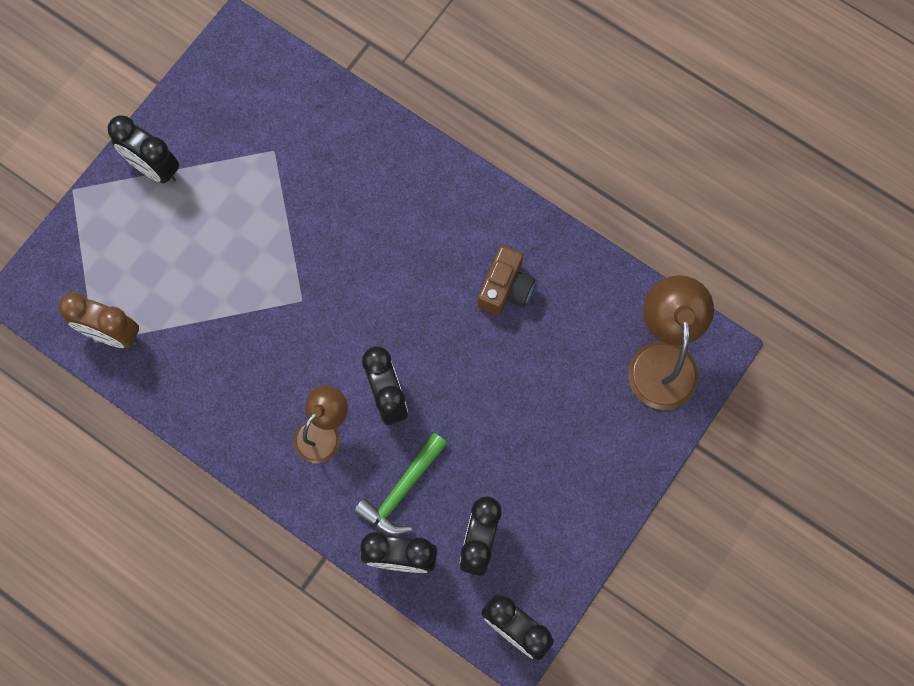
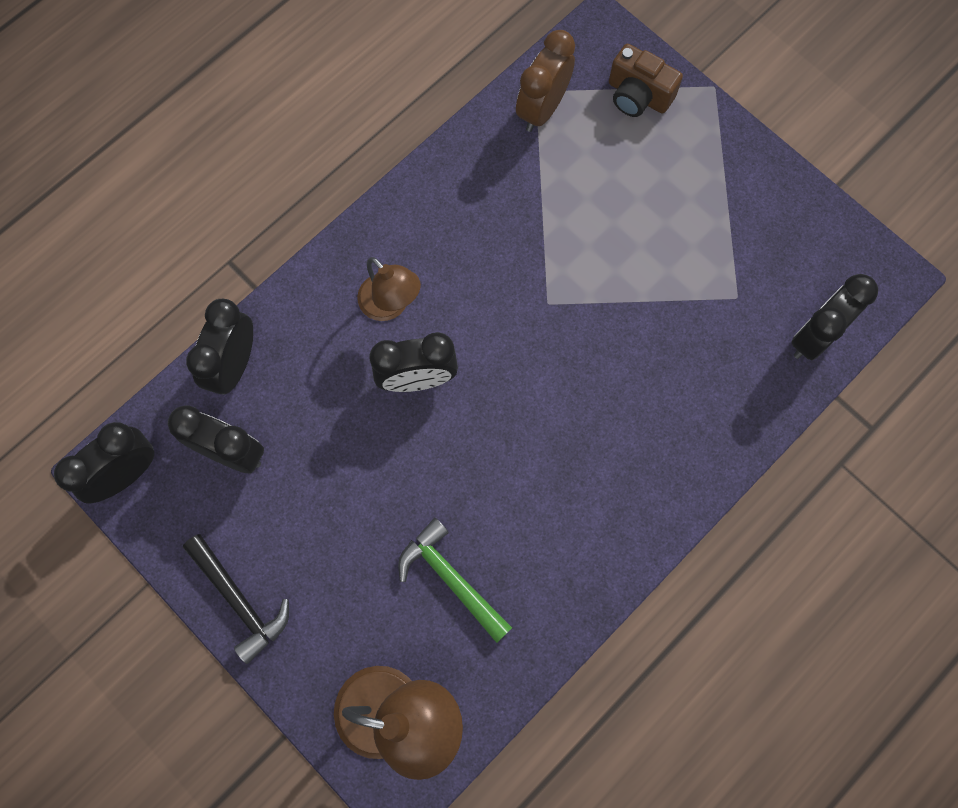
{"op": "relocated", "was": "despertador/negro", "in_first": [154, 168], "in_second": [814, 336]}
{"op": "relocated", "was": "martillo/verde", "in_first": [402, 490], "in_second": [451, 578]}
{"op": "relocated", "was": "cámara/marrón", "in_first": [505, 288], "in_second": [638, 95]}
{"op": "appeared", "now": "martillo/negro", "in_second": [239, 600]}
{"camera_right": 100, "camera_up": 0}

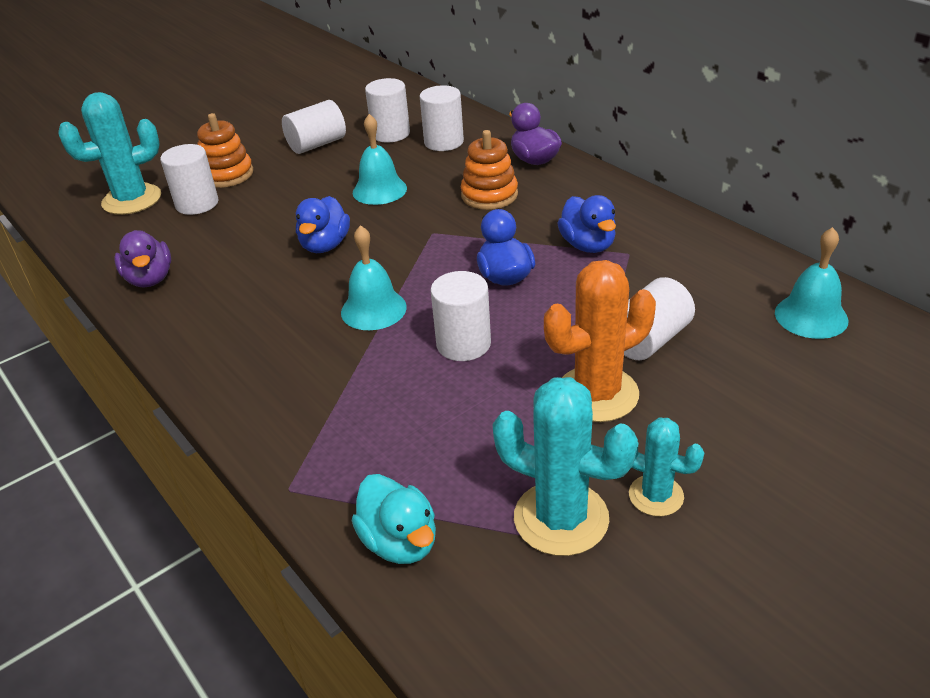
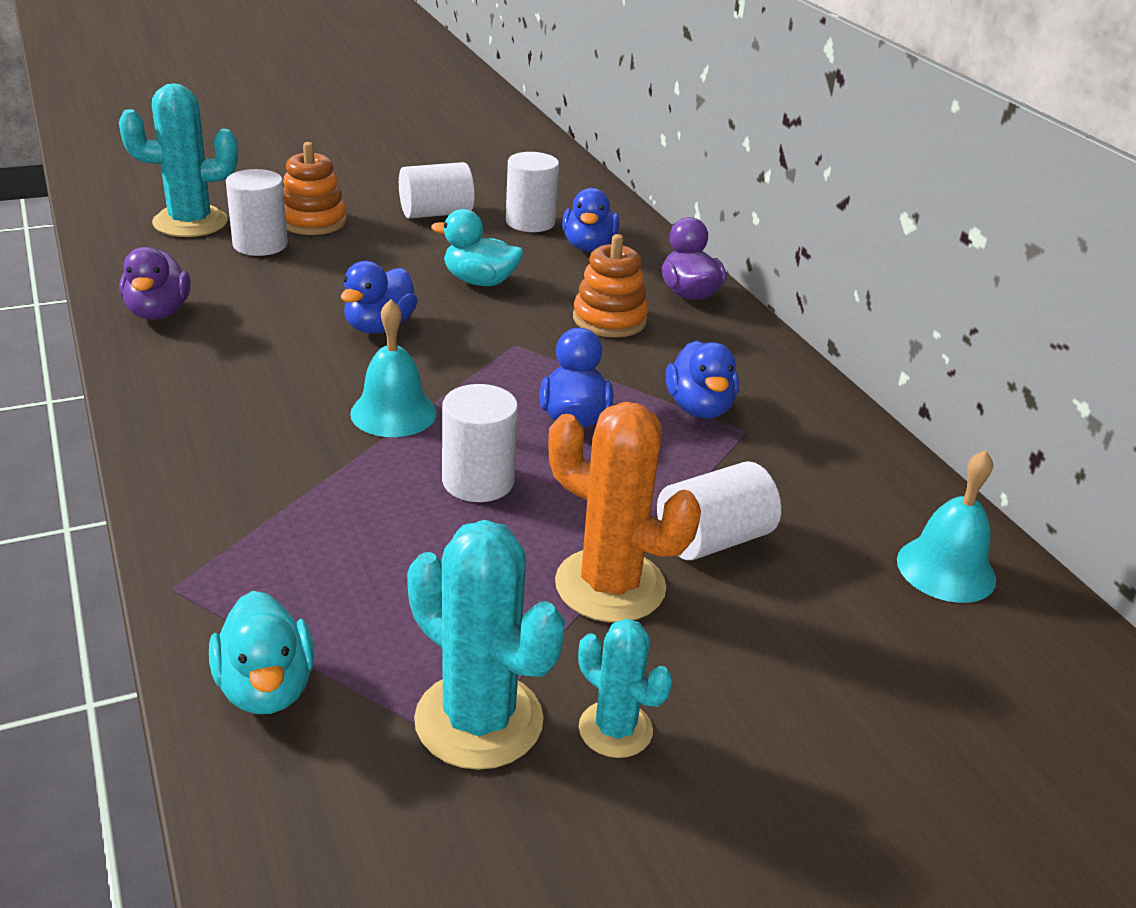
{"op": "exchanged", "was": "campana/turquesa", "now": "pato/turquesa", "in_first": [379, 190], "in_second": [480, 281]}
{"op": "exchanged", "was": "cilindro/blanco", "now": "pato/azul", "in_first": [443, 142], "in_second": [588, 246]}
{"op": "spun", "was": "cactus/naranja", "in_first": [597, 394], "in_second": [610, 586], "clockwise": 45}
{"camera_right": 10, "camera_up": -5}

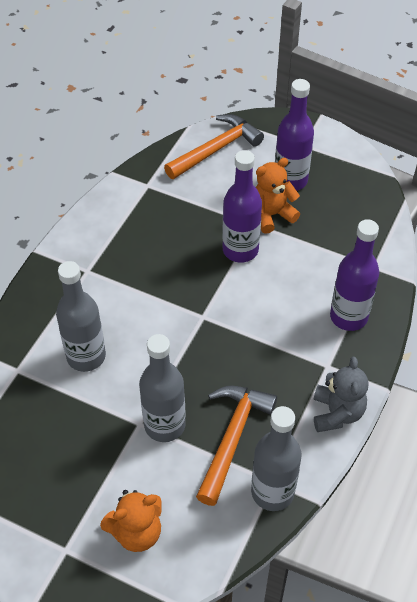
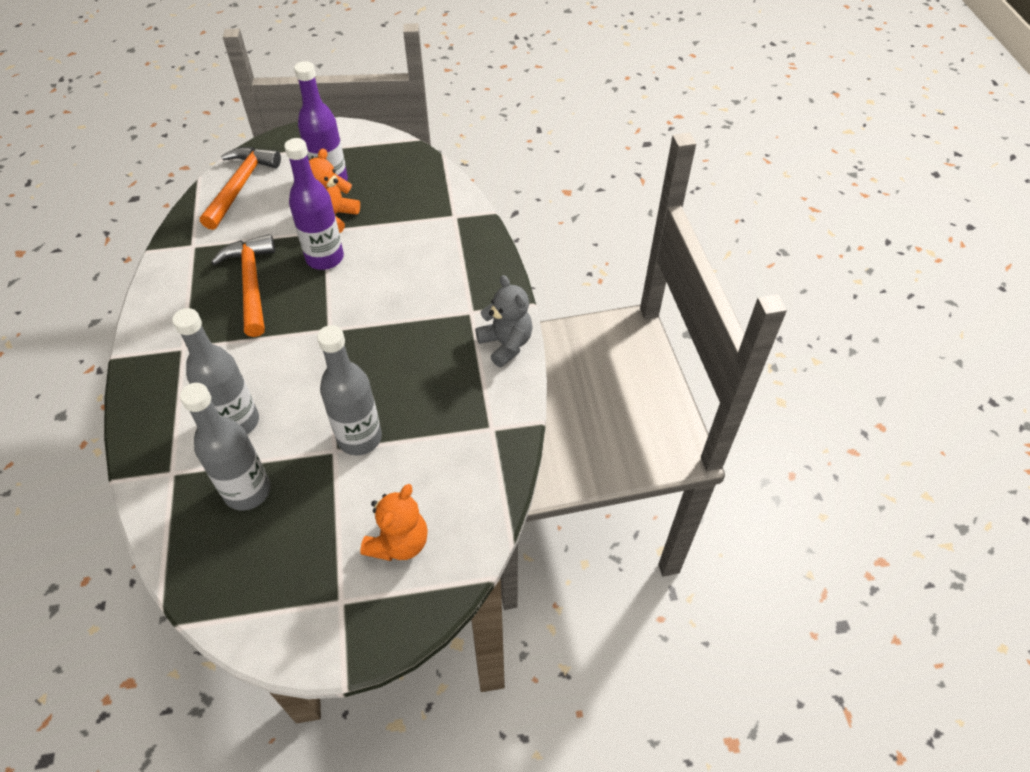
{"op": "relocated", "was": "martillo/naranja", "in_first": [232, 437], "in_second": [251, 283]}
{"op": "relocated", "was": "botella/gris", "in_first": [272, 492], "in_second": [247, 491]}
{"op": "missing", "was": "botella/morado", "in_first": [348, 317]}
{"camera_right": -35, "camera_up": 0}

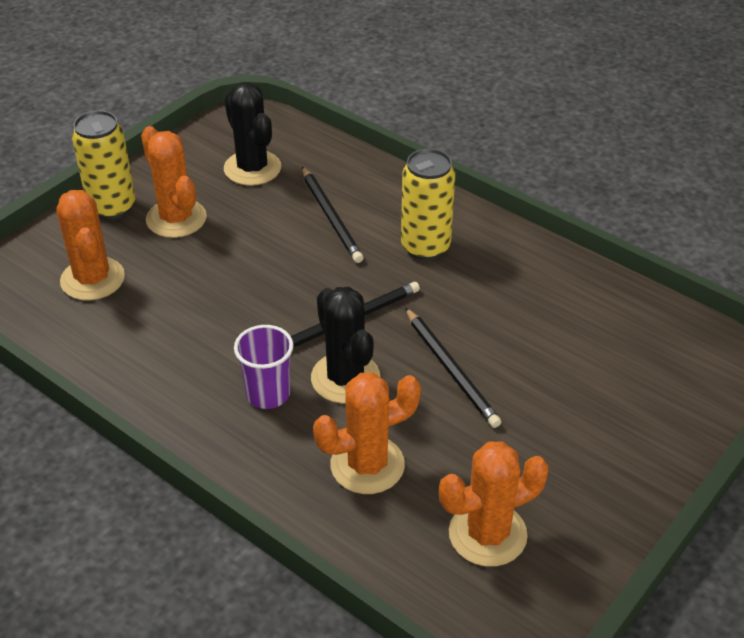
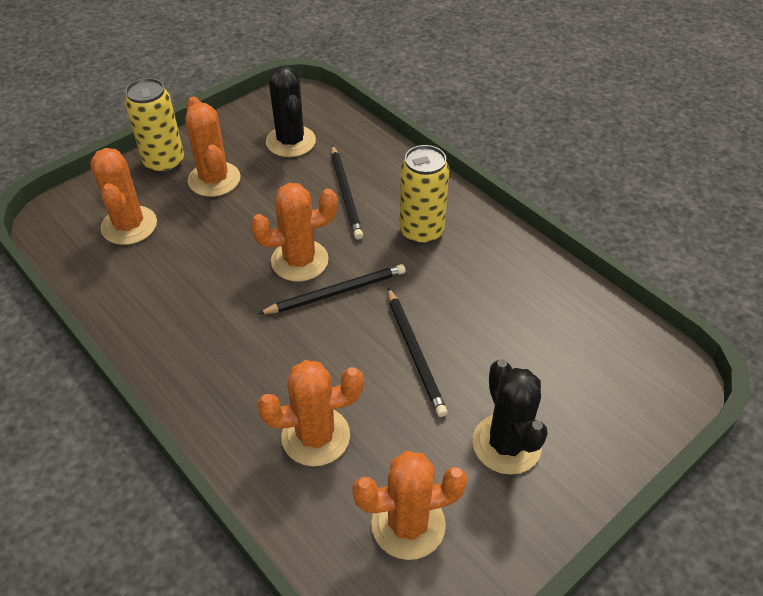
{"op": "missing", "was": "vaso/morado", "in_first": [268, 394]}
{"op": "relocated", "was": "cactus/negro", "in_first": [345, 378], "in_second": [506, 444]}
{"op": "appeared", "now": "cactus/naranja", "in_second": [299, 261]}
{"camera_right": 10, "camera_up": 5}

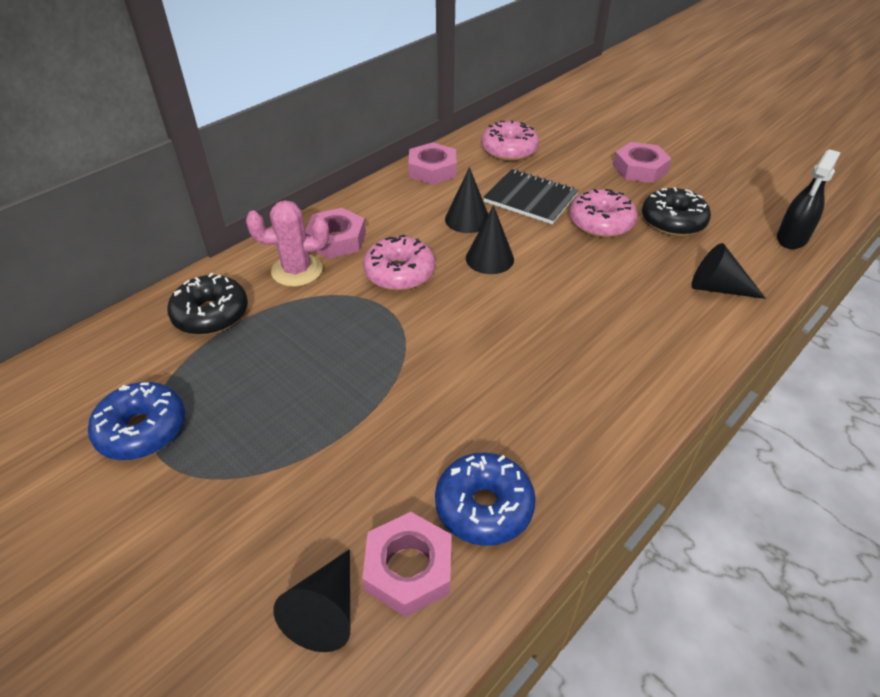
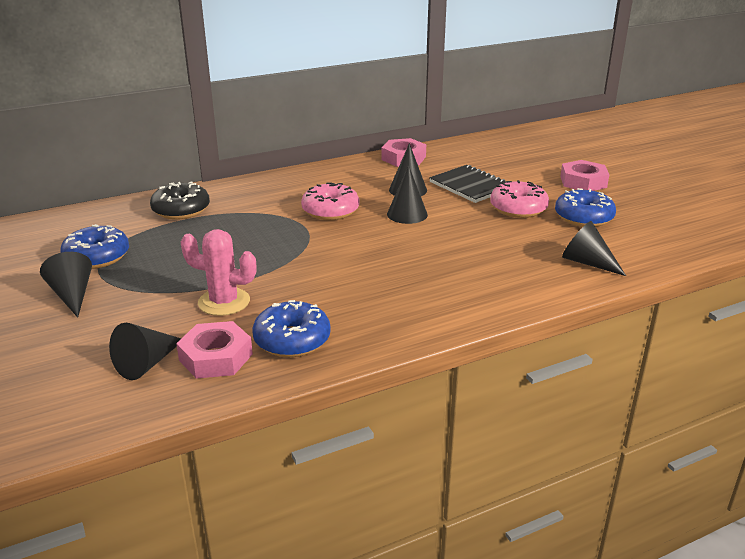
{"op": "relocated", "was": "cactus/rosa", "in_first": [297, 270], "in_second": [224, 302]}
{"op": "missing", "was": "tuerca/rosa", "in_first": [336, 240]}
{"op": "missing", "was": "rosquilla/rosa", "in_first": [509, 150]}
{"op": "colour", "was": "rosquilla/negro", "now": "rosquilla/azul", "in_first": [672, 222], "in_second": [583, 217]}
{"op": "missing", "was": "pulverizador/negro", "in_first": [792, 238]}
{"op": "appeared", "now": "cono/negro", "in_second": [72, 295]}
{"camera_right": 20, "camera_up": -15}

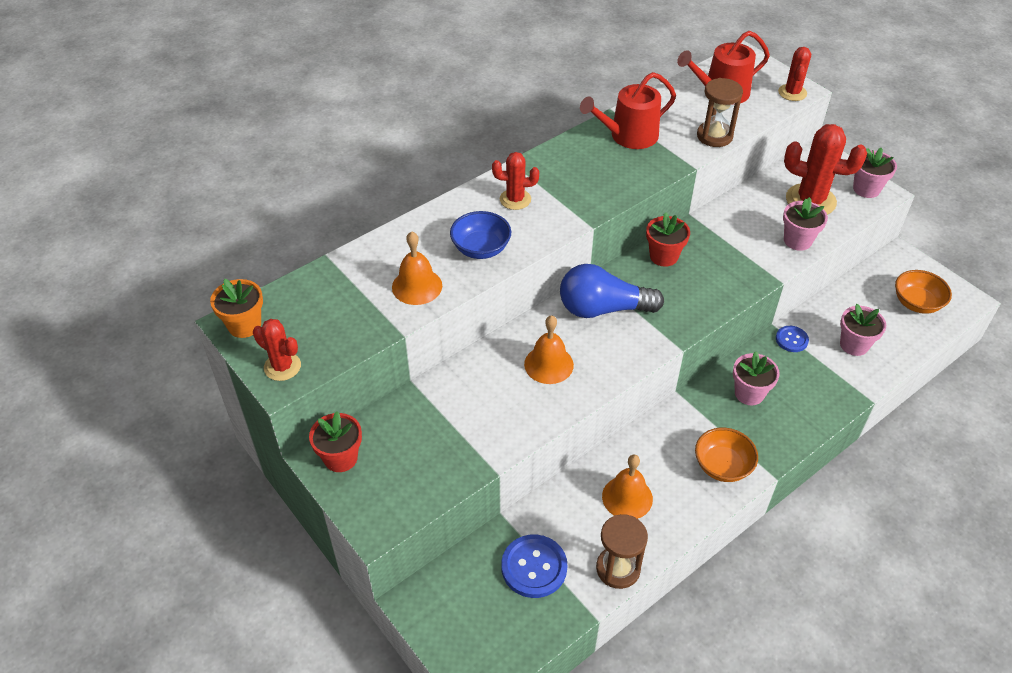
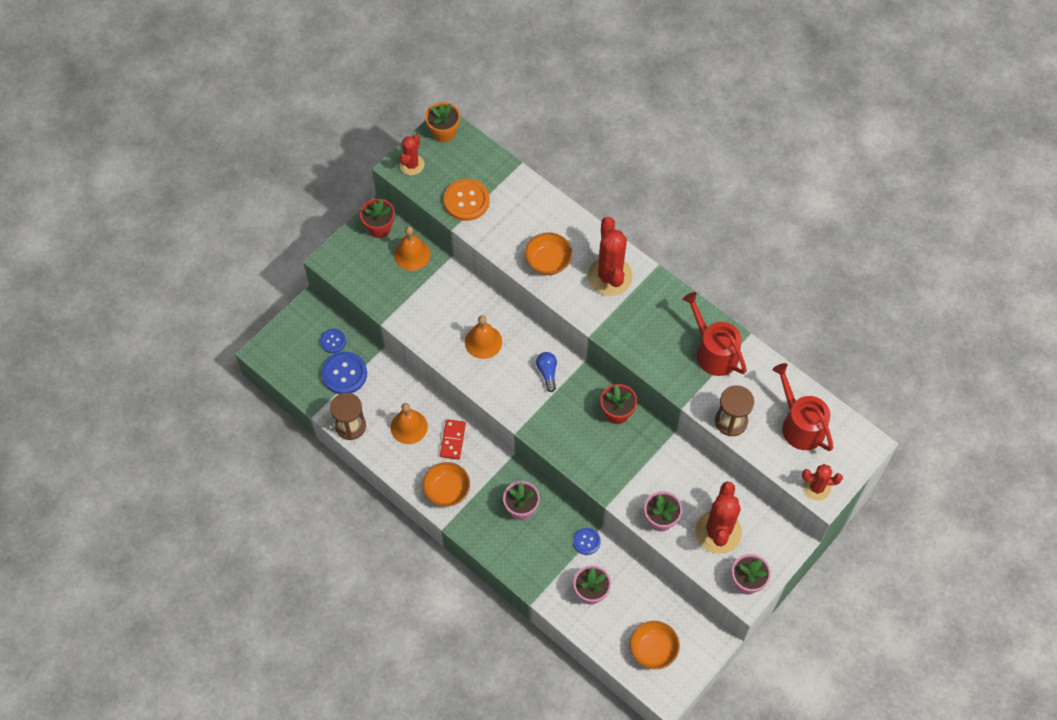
{"op": "relocated", "was": "campana/naranja", "in_first": [417, 286], "in_second": [412, 254]}
{"op": "colour", "was": "cuenco/azul", "now": "cuenco/naranja", "in_first": [481, 248], "in_second": [548, 262]}
{"op": "size", "was": "cactus/rojo", "in_first": [515, 199], "in_second": [610, 276], "ratio": 1.72}
{"op": "size", "was": "bombilla/azul", "in_first": [603, 309], "in_second": [547, 373], "ratio": 0.49}
{"op": "appeared", "now": "botón/azul", "in_second": [333, 341]}
{"op": "appeared", "now": "ficha de dominó/rojo", "in_second": [452, 440]}
{"op": "appeared", "now": "botón/naranja", "in_second": [466, 201]}
{"camera_right": 80, "camera_up": 15}

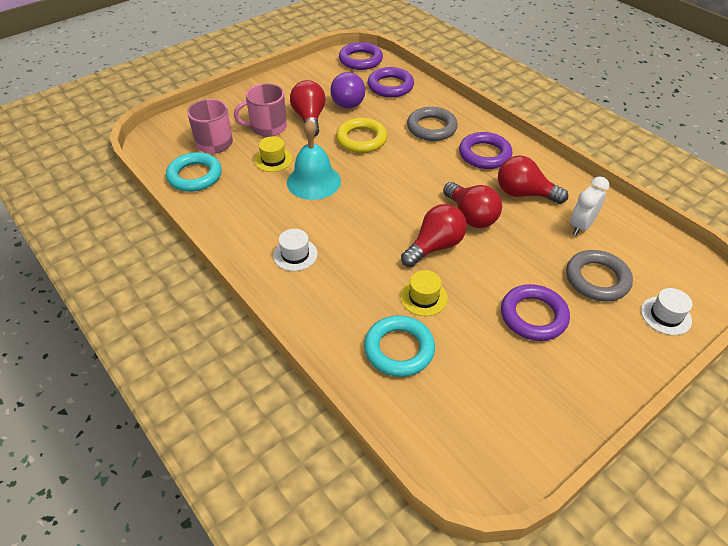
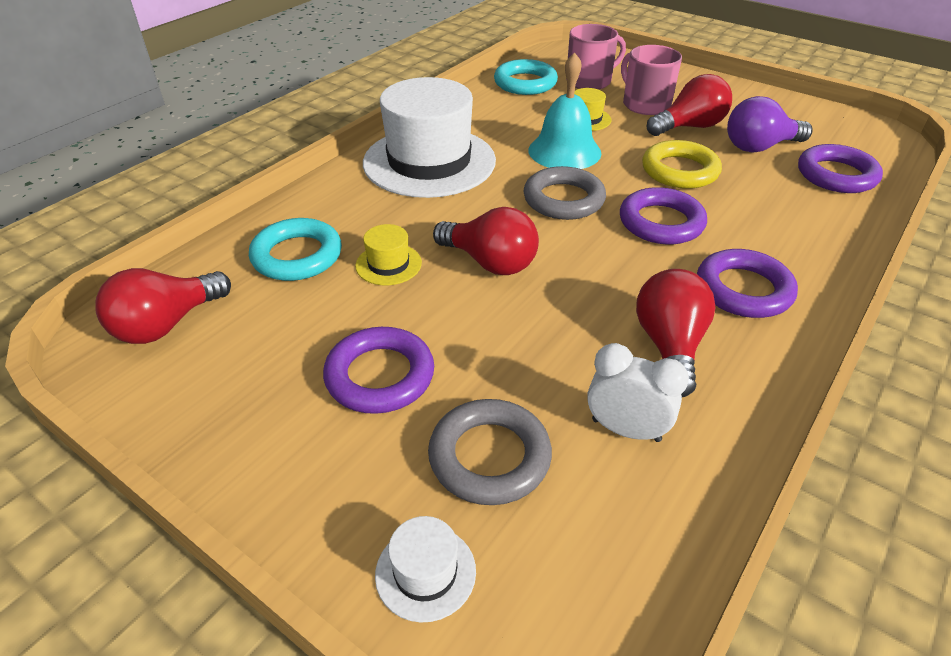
{"op": "size", "was": "sombrero/blanco", "in_first": [295, 254], "in_second": [429, 162], "ratio": 2.44}
{"op": "relocated", "was": "anillo/morado", "in_first": [360, 60], "in_second": [661, 222]}
{"op": "relocated", "was": "anillo/gris", "in_first": [431, 128], "in_second": [563, 199]}
{"op": "relocated", "was": "bombilla/rojo", "in_first": [471, 216], "in_second": [166, 324]}
{"camera_right": 75, "camera_up": -5}

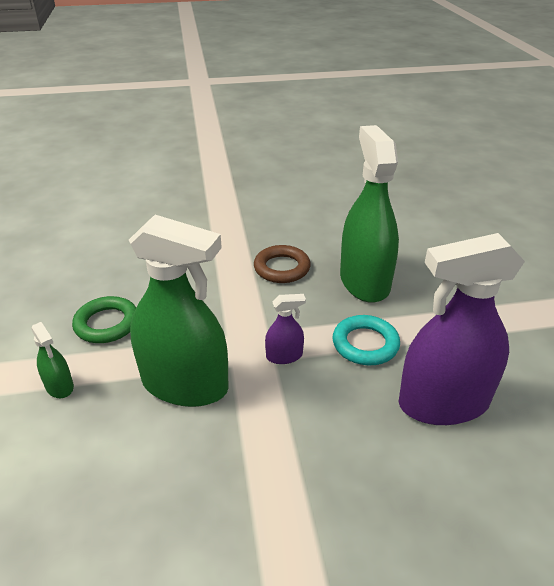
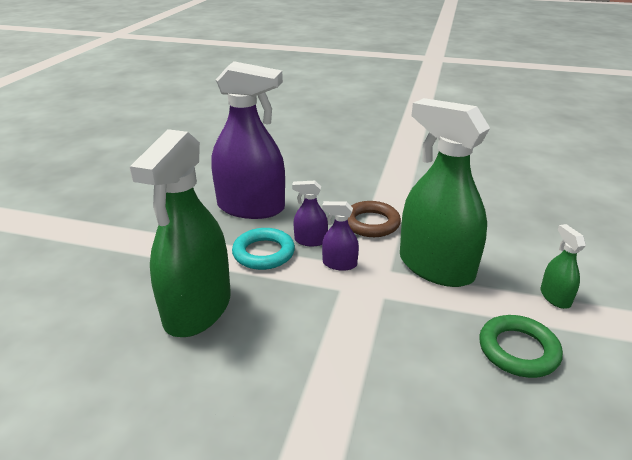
{"op": "relocated", "was": "anillo/marrón", "in_first": [282, 268], "in_second": [371, 223]}
{"op": "appeared", "now": "pulverizador/morado", "in_second": [310, 241]}
{"camera_right": -155, "camera_up": -5}

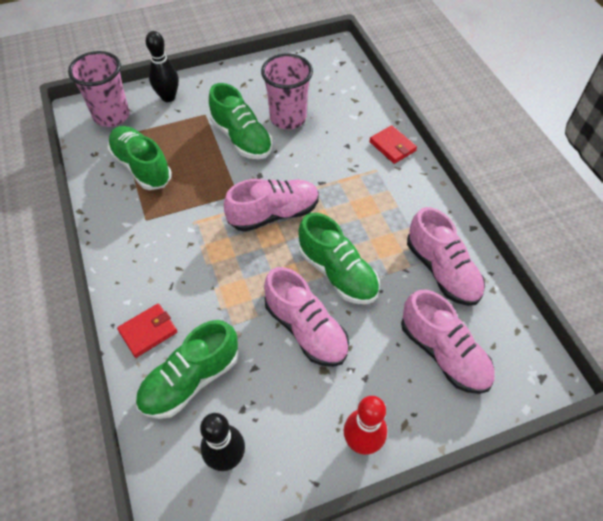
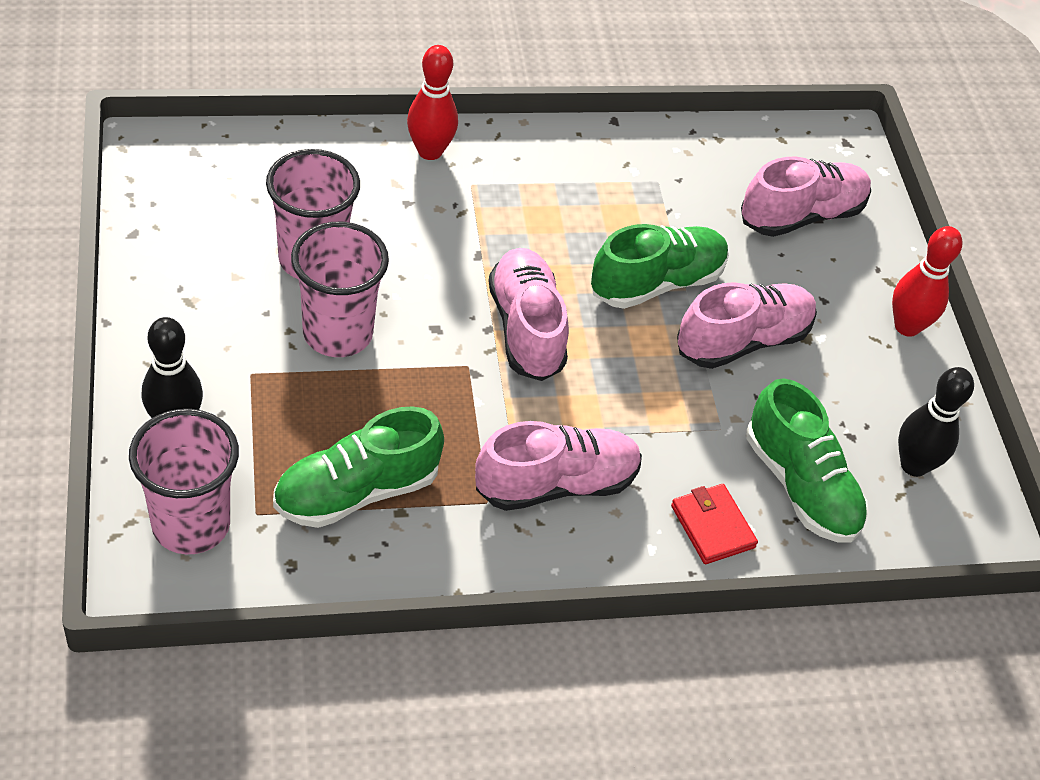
{"op": "exchanged", "was": "zapato/verde", "now": "vaso/rosa", "in_first": [241, 138], "in_second": [337, 333]}
{"op": "exchanged", "was": "cartera/rojo", "now": "bolo/rojo", "in_first": [392, 146], "in_second": [430, 151]}
{"op": "relocated", "was": "zapato/rosa", "in_first": [442, 270], "in_second": [556, 484]}
{"camera_right": -85, "camera_up": -5}

